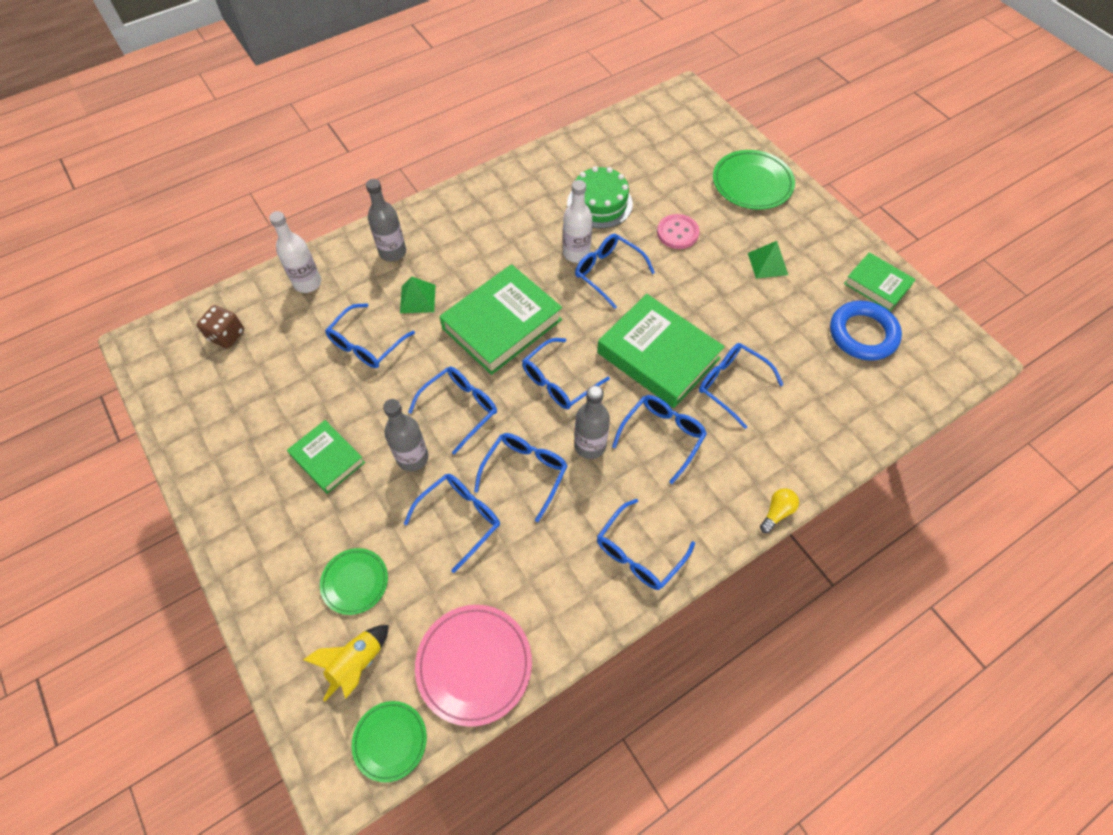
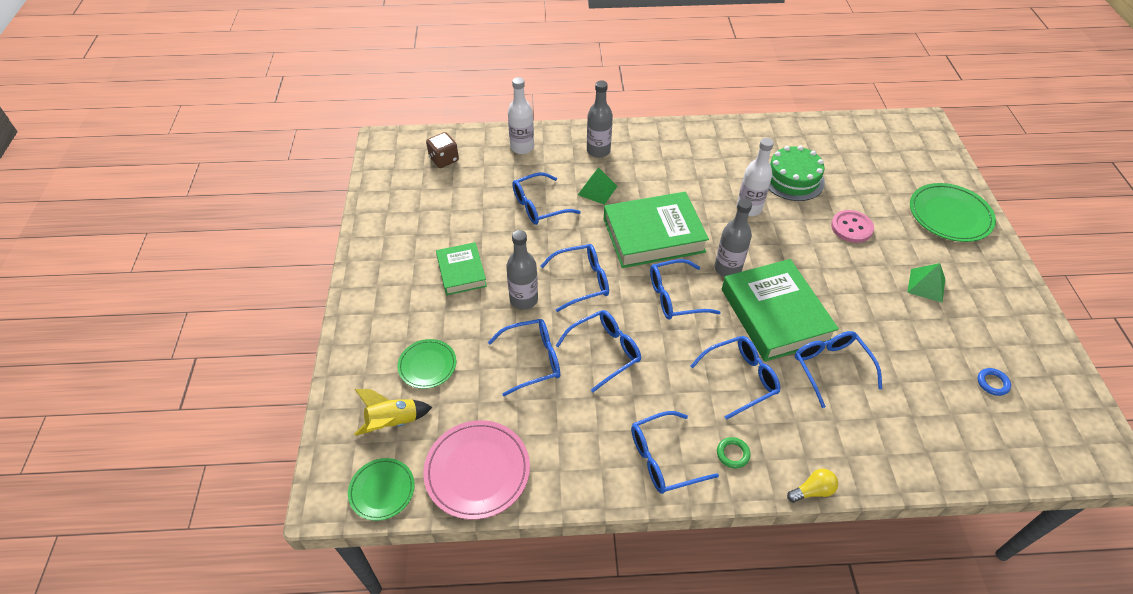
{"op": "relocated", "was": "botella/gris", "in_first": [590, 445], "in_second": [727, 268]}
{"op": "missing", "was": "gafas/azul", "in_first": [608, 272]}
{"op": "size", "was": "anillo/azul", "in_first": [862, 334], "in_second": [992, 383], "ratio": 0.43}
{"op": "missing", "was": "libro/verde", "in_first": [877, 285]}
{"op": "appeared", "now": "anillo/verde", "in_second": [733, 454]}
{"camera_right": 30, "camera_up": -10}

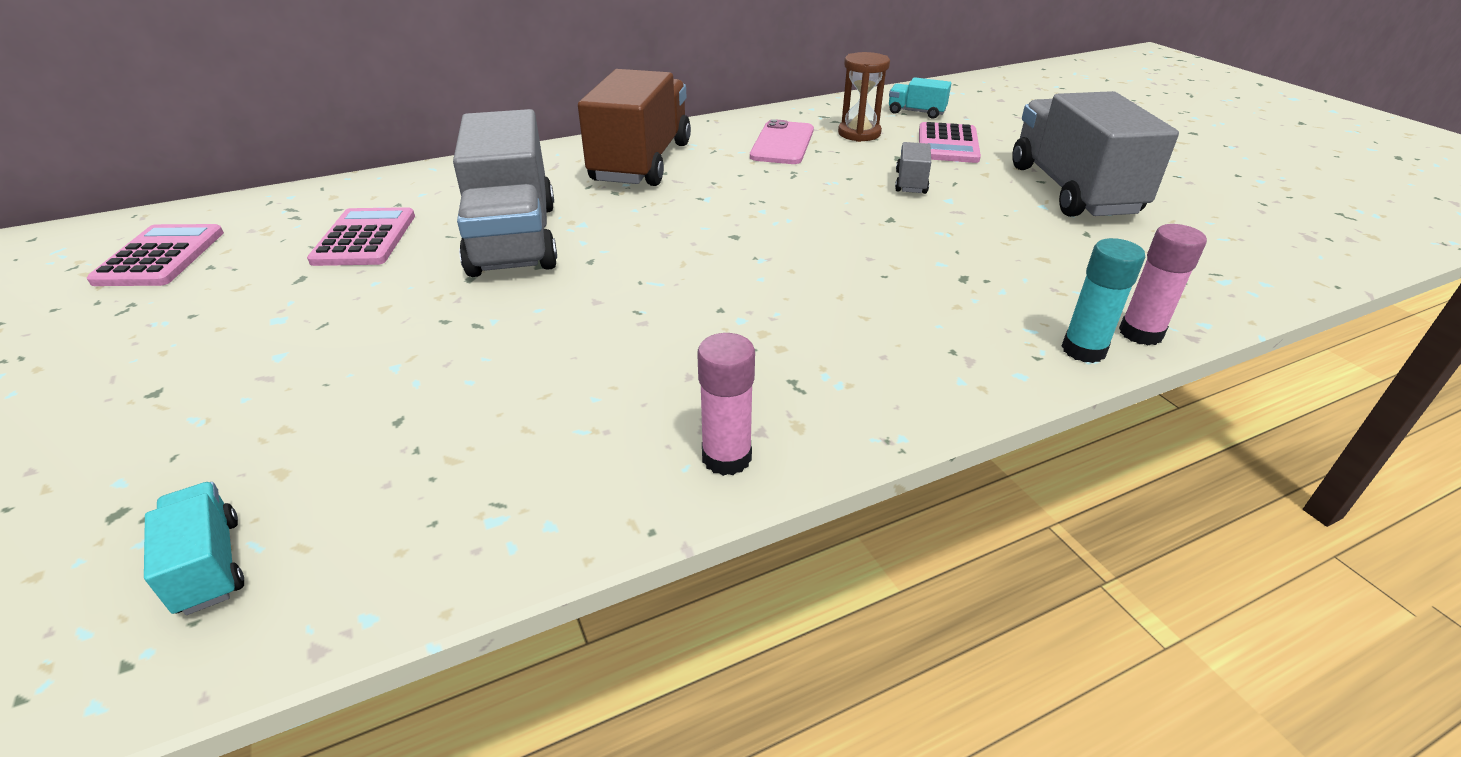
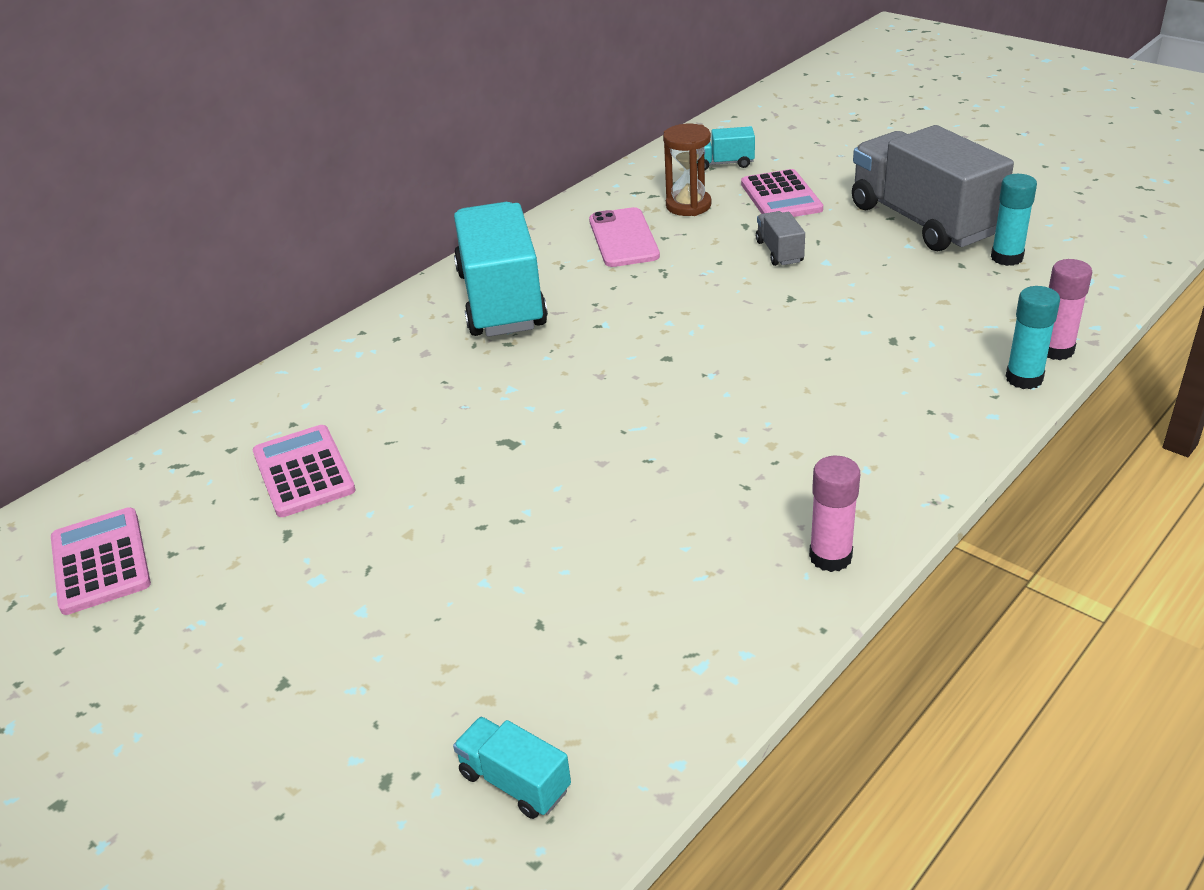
{"op": "missing", "was": "camión/gris", "in_first": [513, 238]}
{"op": "colour", "was": "camión/marrón", "now": "camión/turquesa", "in_first": [642, 162], "in_second": [501, 300]}
{"op": "appeared", "now": "barra de pegamento/turquesa", "in_second": [1006, 258]}
{"camera_right": -20, "camera_up": 0}

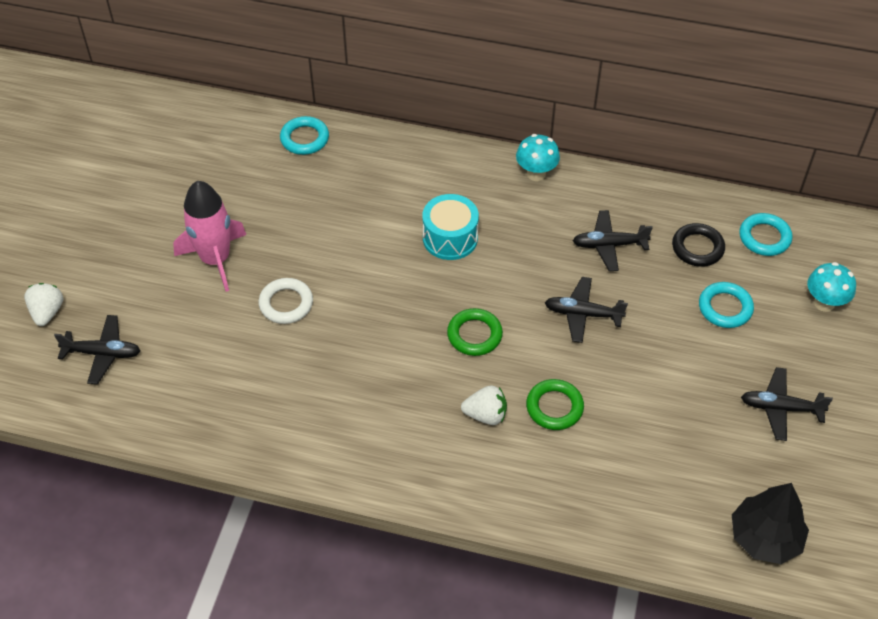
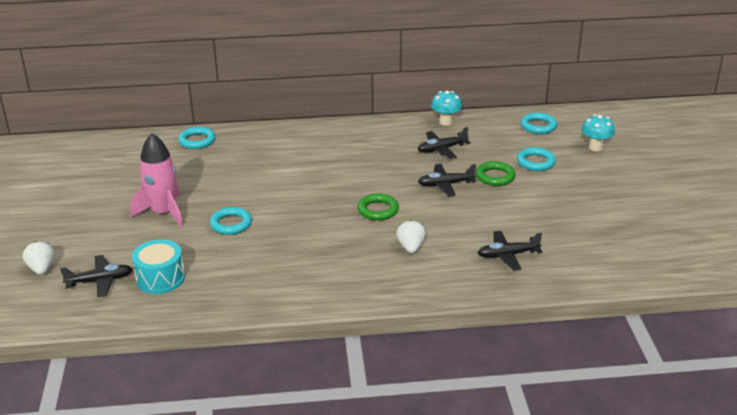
{"op": "colour", "was": "anillo/blanco", "now": "anillo/turquesa", "in_first": [286, 304], "in_second": [231, 224]}
{"op": "relocated", "was": "tambor/turquesa", "in_first": [450, 238], "in_second": [160, 278]}
{"op": "spun", "was": "fresa/blanco", "in_first": [485, 415], "in_second": [411, 247], "clockwise": -75}
{"op": "relocated", "was": "seta/turquesa", "in_first": [536, 174], "in_second": [445, 122]}
{"op": "relocated", "was": "anillo/verde", "in_first": [554, 407], "in_second": [495, 177]}
{"op": "missing", "was": "anillo/negro", "in_first": [697, 248]}
{"op": "missing", "was": "árbol/negro", "in_first": [765, 537]}
{"op": "relocated", "was": "avión/negro", "in_first": [780, 408], "in_second": [507, 255]}
{"camera_right": -20, "camera_up": -20}

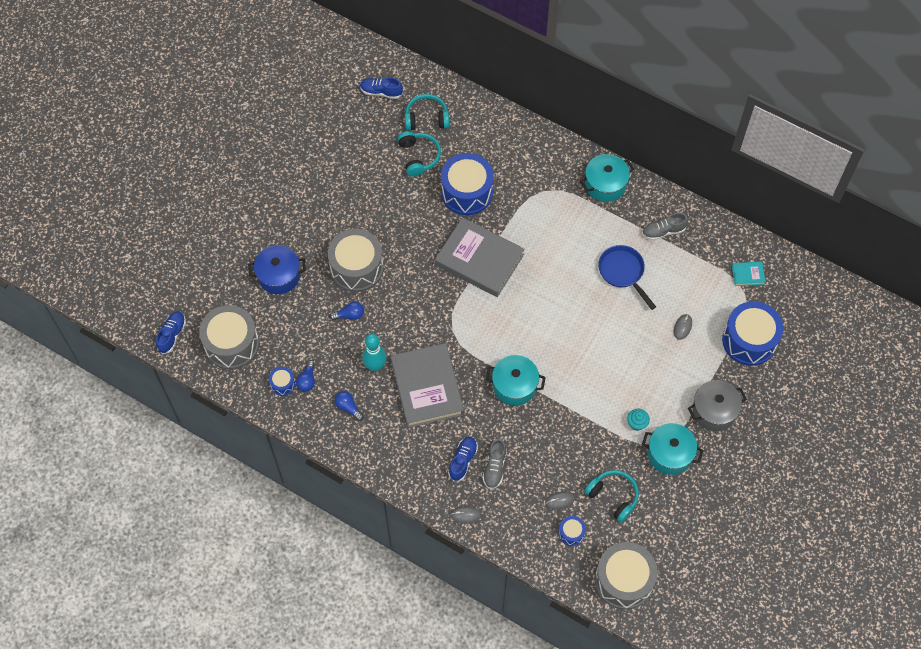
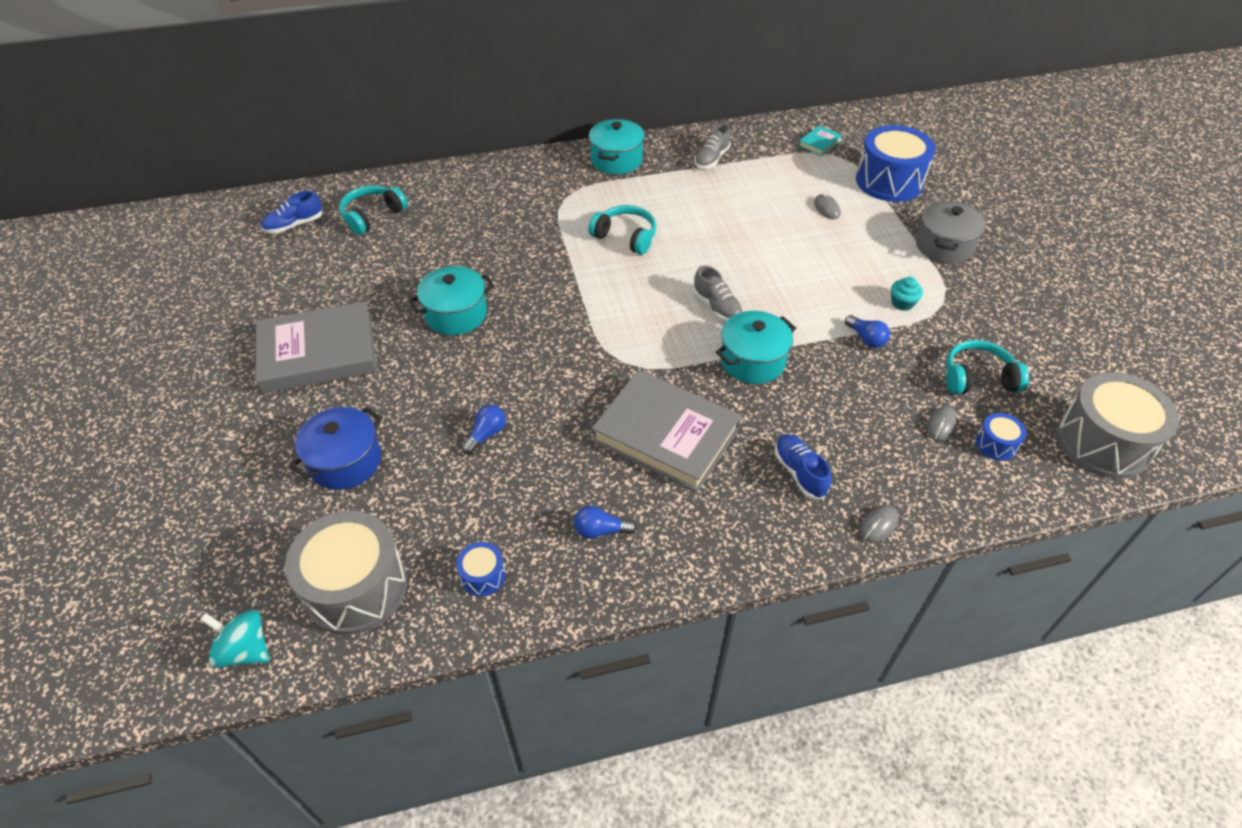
{"op": "exchanged", "was": "zapato/azul", "now": "peonza/turquesa", "in_first": [172, 335], "in_second": [245, 650]}
{"op": "relocated", "was": "bombilla/azul", "in_first": [307, 380], "in_second": [866, 338]}
{"op": "missing", "was": "tambor/gris", "in_first": [356, 268]}
{"op": "missing", "was": "bolo/turquesa", "in_first": [375, 366]}
{"op": "relocated", "was": "auriculares/turquesa", "in_first": [419, 156], "in_second": [625, 237]}
{"op": "relocated", "was": "libro/gris", "in_first": [479, 260], "in_second": [318, 353]}
{"op": "missing", "was": "tambor/azul", "in_first": [467, 192]}
{"op": "relocated", "was": "zapato/gris", "in_first": [494, 467], "in_second": [717, 307]}
{"op": "missing", "was": "sartén/azul", "in_first": [623, 272]}
{"op": "relocated", "was": "olla/turquesa", "in_first": [669, 454], "in_second": [456, 314]}
{"camera_right": -45, "camera_up": -15}

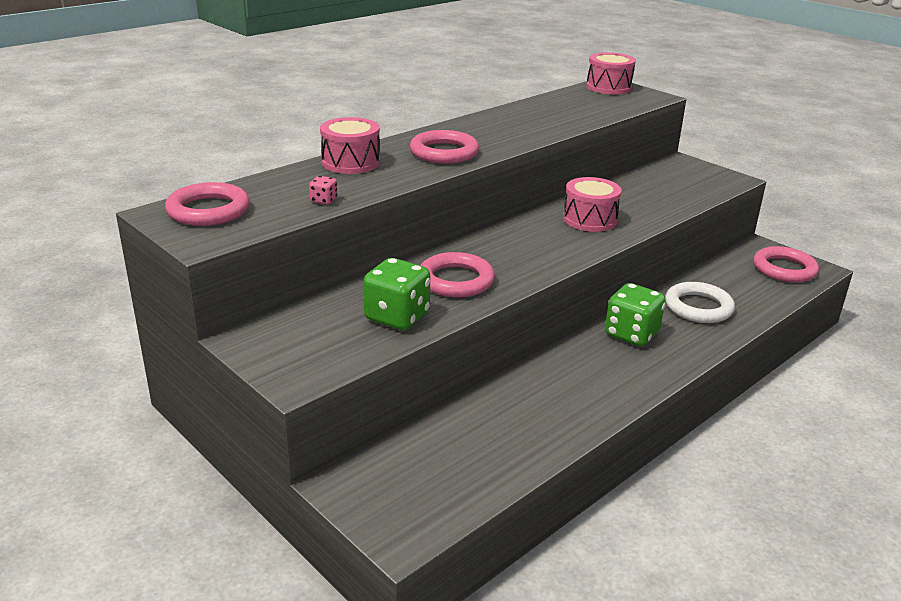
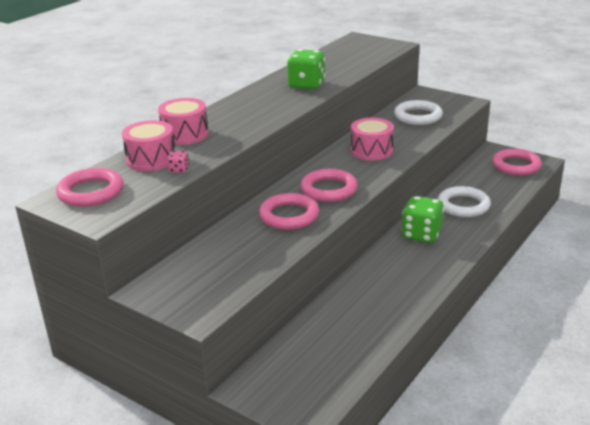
{"op": "relocated", "was": "dado/verde", "in_first": [397, 317], "in_second": [306, 85]}
{"op": "relocated", "was": "anillo/rosa", "in_first": [444, 152], "in_second": [329, 189]}
{"op": "relocated", "was": "tambor/rosa", "in_first": [608, 87], "in_second": [151, 159]}
{"op": "appeared", "now": "anillo/blanco", "in_second": [418, 116]}
{"camera_right": -10, "camera_up": 0}

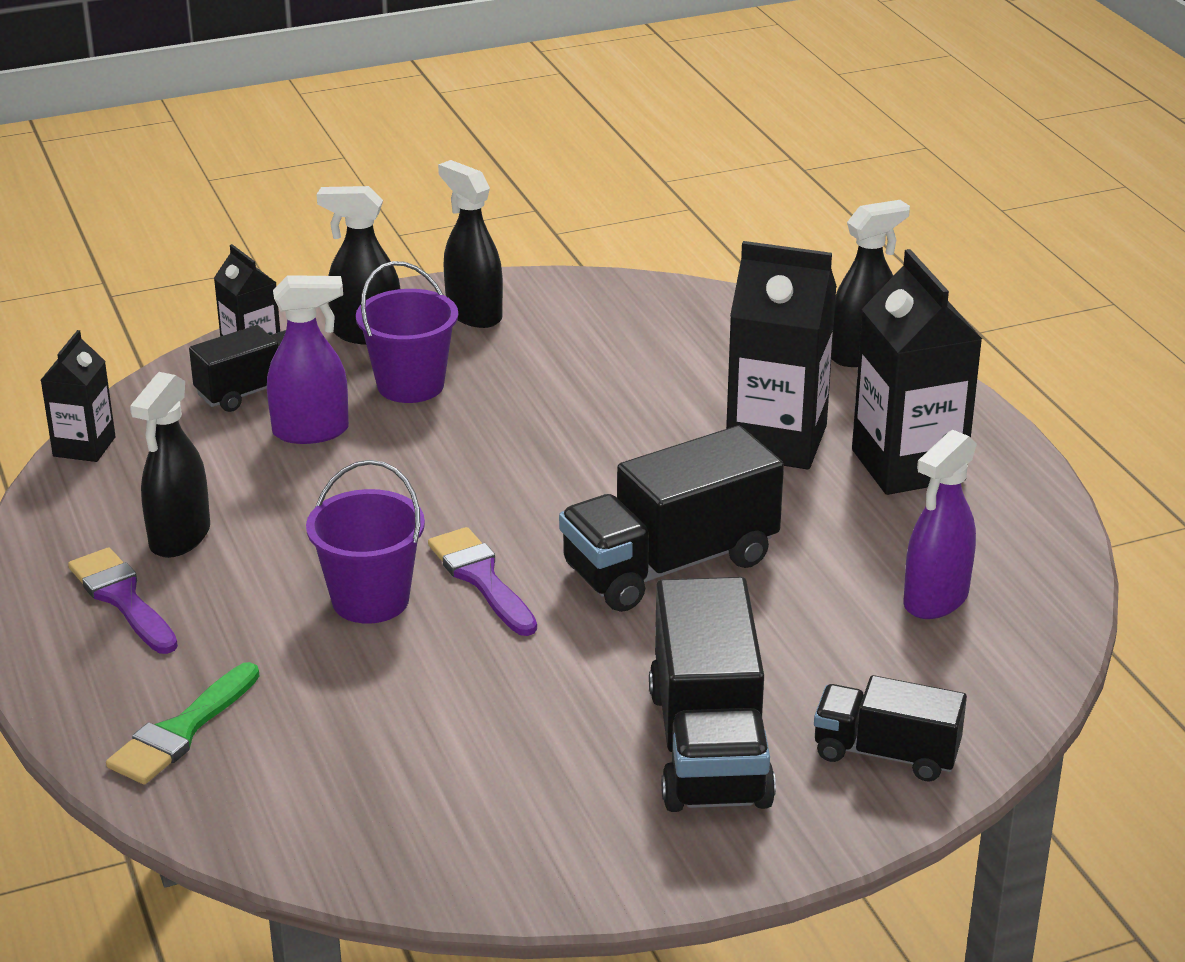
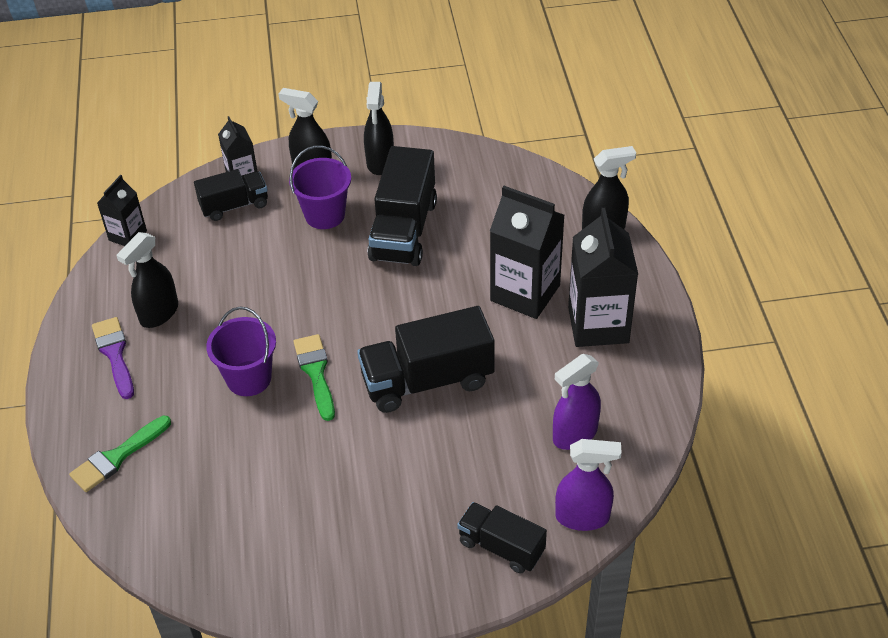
{"op": "relocated", "was": "pulverizador/morado", "in_first": [311, 431], "in_second": [583, 517]}
{"op": "colour", "was": "pincel/morado", "now": "pincel/verde", "in_first": [481, 578], "in_second": [316, 372]}
{"op": "spun", "was": "pulverizador/negro", "in_first": [473, 314], "in_second": [380, 162], "clockwise": -150}
{"op": "relocated", "was": "camión/negro", "in_first": [708, 746], "in_second": [403, 230]}
{"camera_right": 15, "camera_up": 15}

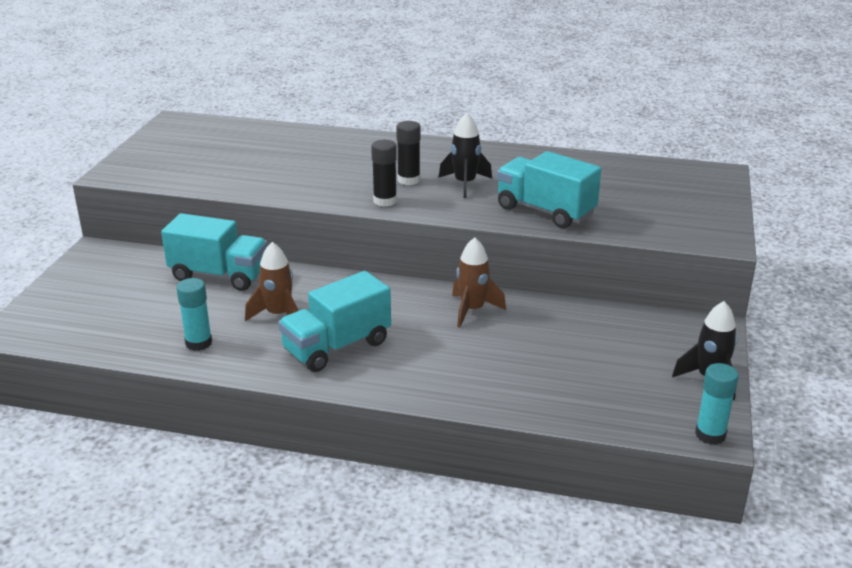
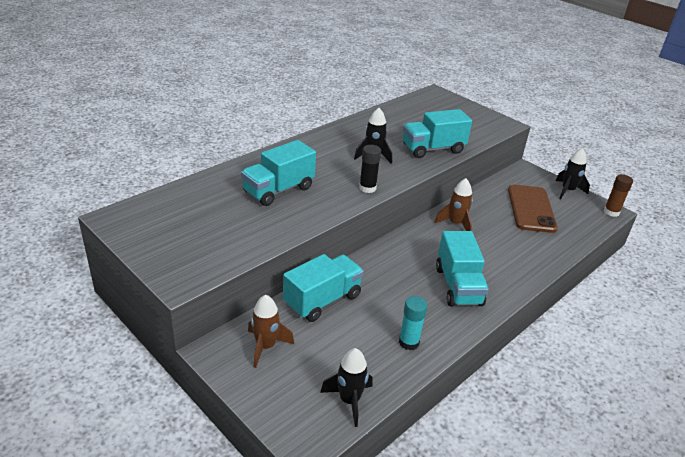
{"op": "relocated", "was": "cohete/marrón", "in_first": [278, 315], "in_second": [266, 346]}
{"op": "missing", "was": "barra de pegamento/negro", "in_first": [408, 180]}
{"op": "colour", "was": "barra de pegamento/turquesa", "now": "barra de pegamento/marrón", "in_first": [710, 434], "in_second": [611, 212]}
{"op": "appeared", "now": "camión/turquesa", "in_second": [278, 190]}
{"op": "appeared", "now": "cohete/negro", "in_second": [349, 400]}
{"op": "appeared", "now": "móvil/marrón", "in_second": [531, 209]}
{"camera_right": -60, "camera_up": 5}

